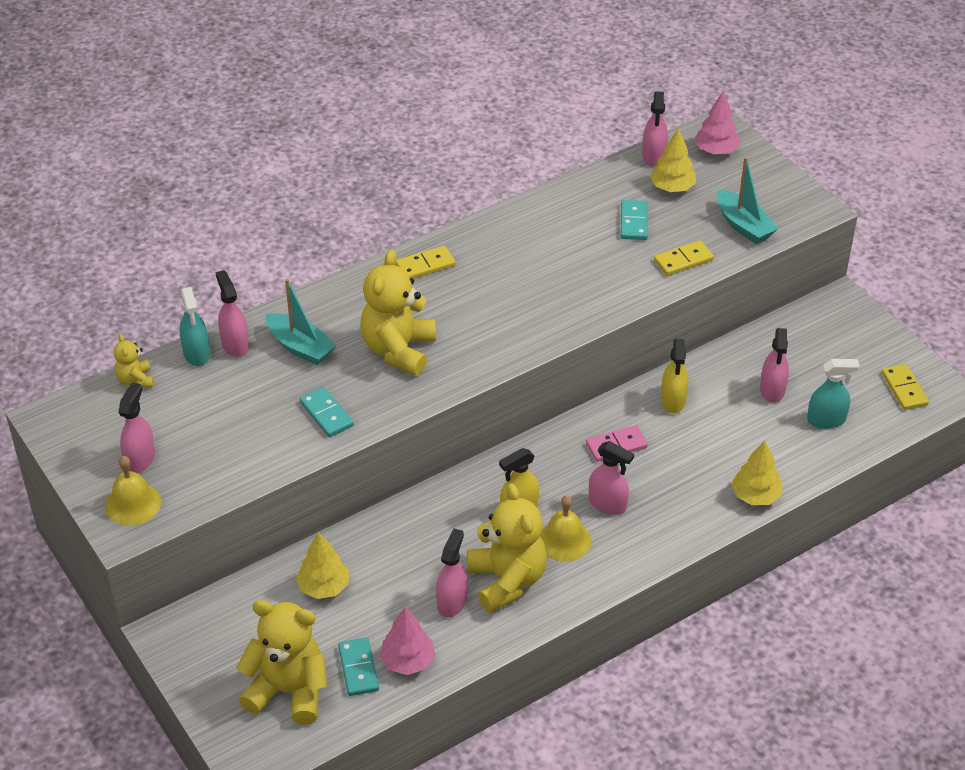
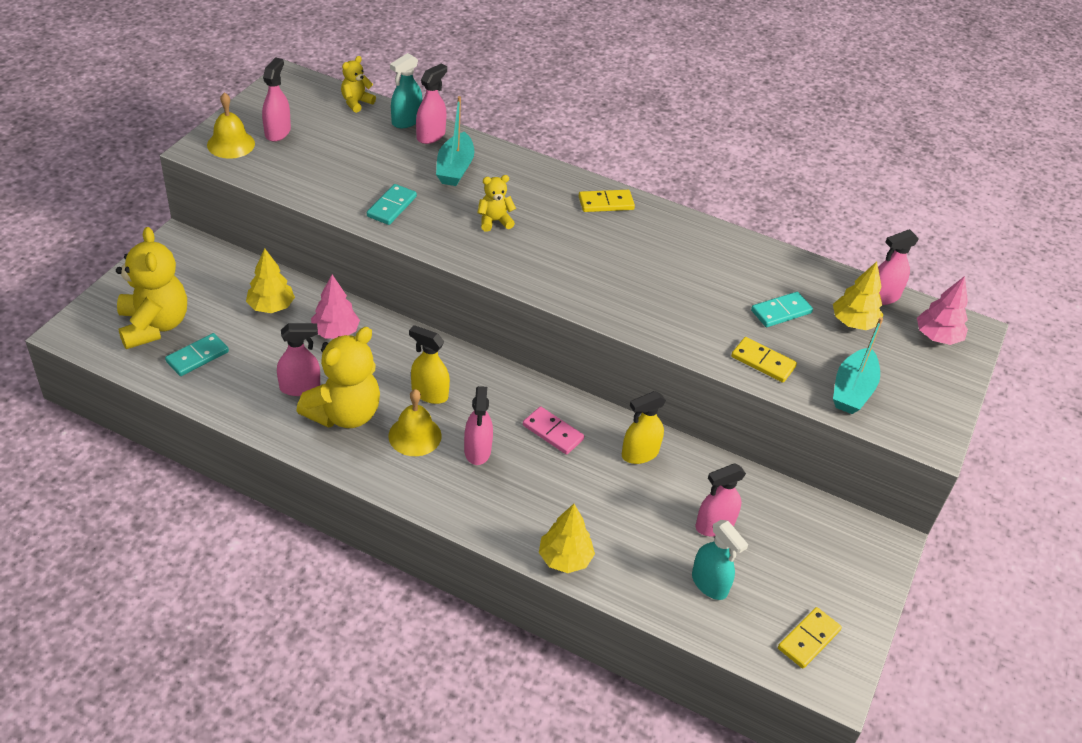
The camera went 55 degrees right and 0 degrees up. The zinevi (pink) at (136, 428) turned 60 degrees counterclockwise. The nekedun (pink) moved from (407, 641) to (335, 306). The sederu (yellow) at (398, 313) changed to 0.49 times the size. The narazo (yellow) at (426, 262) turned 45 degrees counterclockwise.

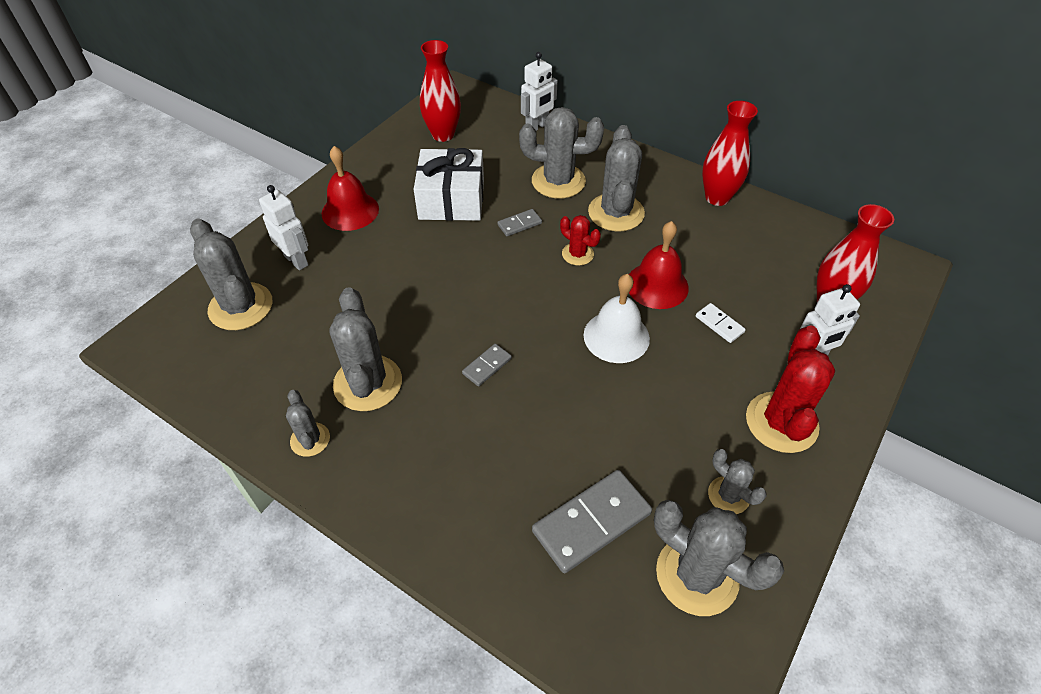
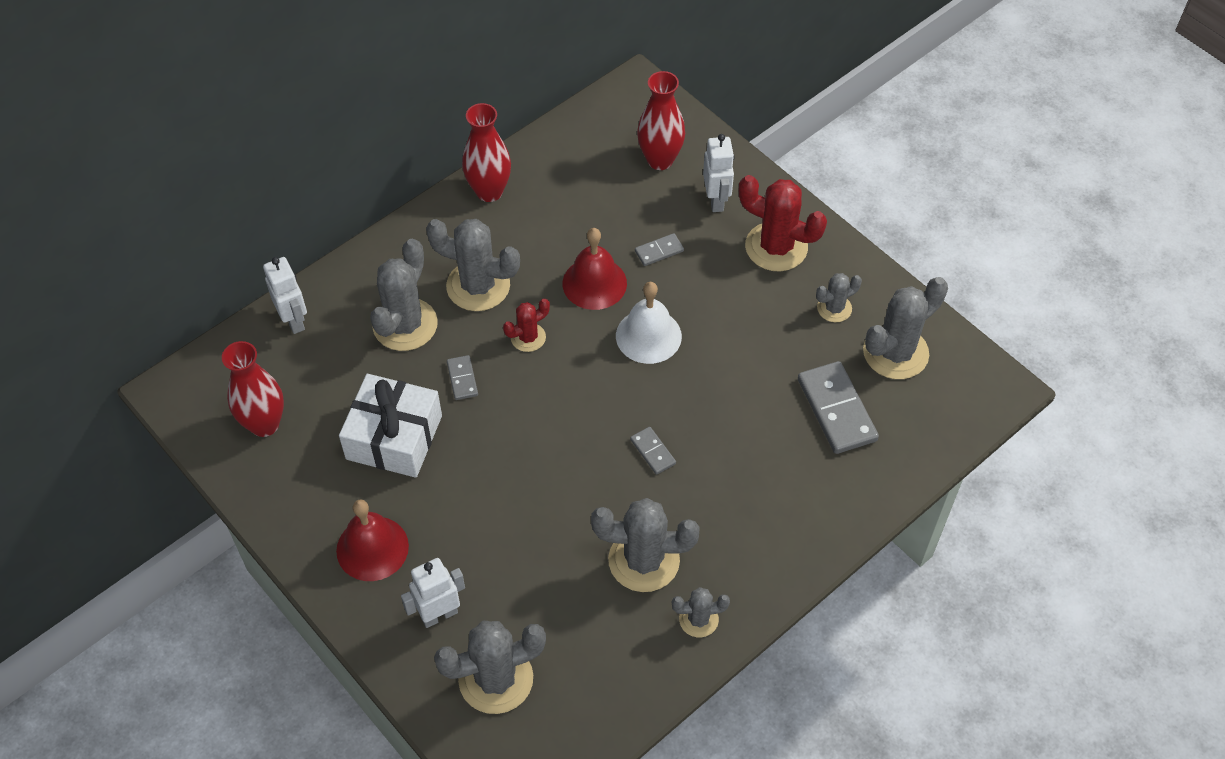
The camera went 75 degrees left and 5 degrees up. The narazo (white) at (721, 323) became the narazo (grey) at (659, 249).

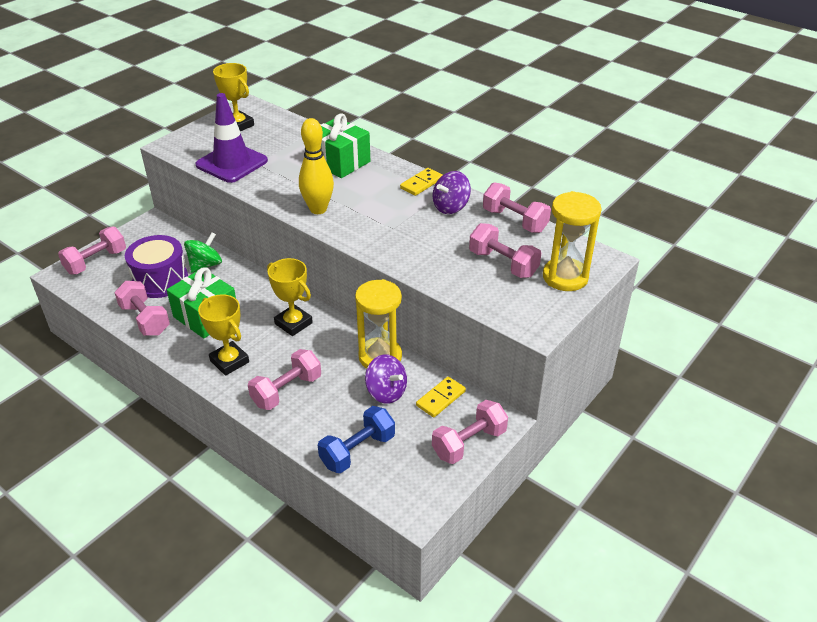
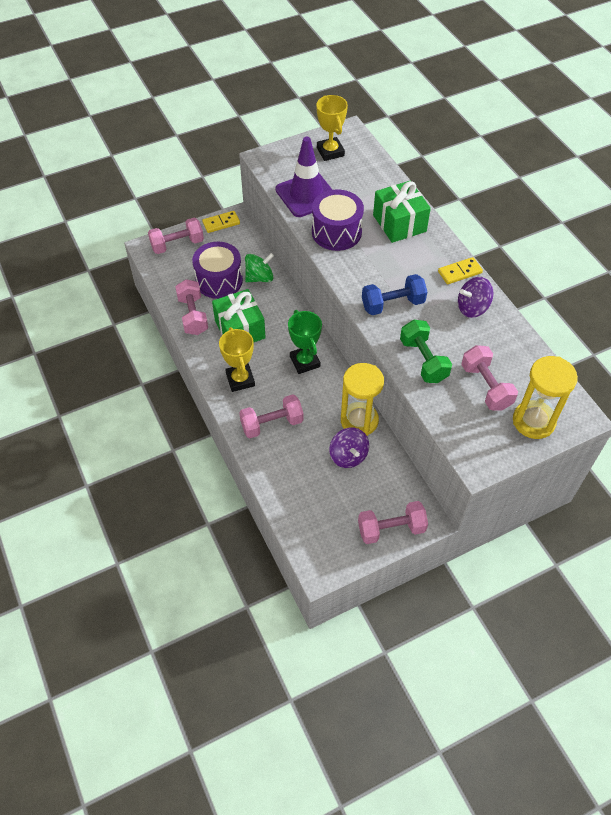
The camera went 25 degrees right and 15 degrees up. The narazo (yellow) moved from (441, 397) to (221, 222). The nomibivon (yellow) at (290, 297) became the nomibivon (green) at (305, 342). The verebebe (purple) at (338, 220) appeared. The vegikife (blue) moved from (356, 439) to (394, 294). The vegikife (green) at (426, 351) appeared. The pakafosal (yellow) at (316, 166) disappeared. The vegikife (pink) at (517, 208) disappeared.

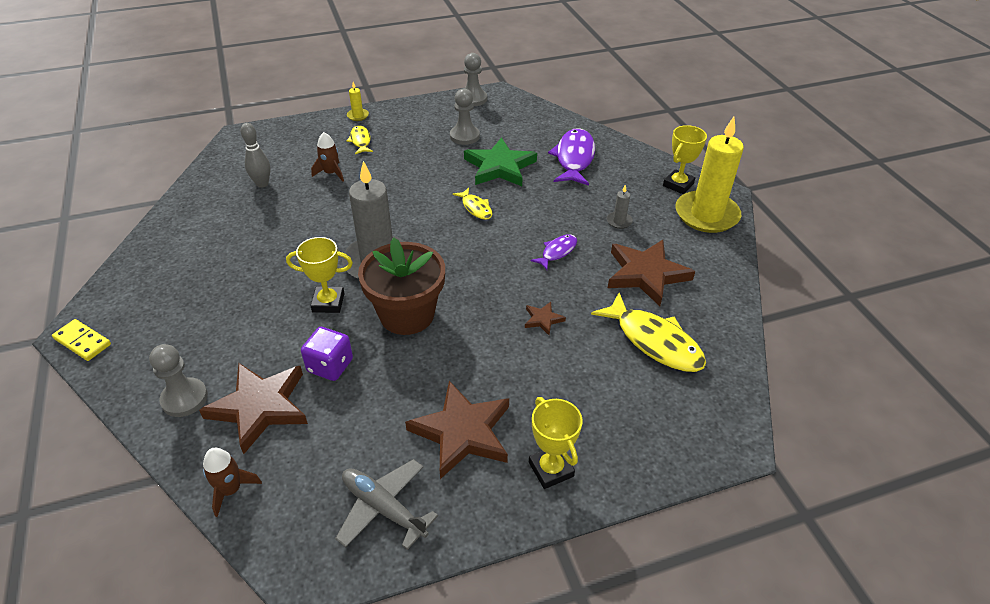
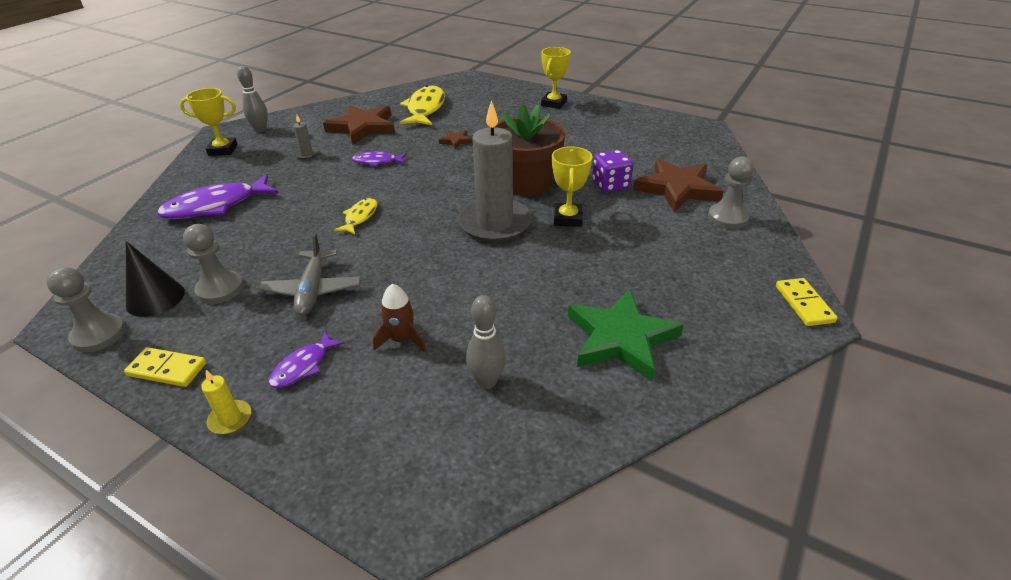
The camera went 130 degrees left and 5 degrees down. The narazo (yellow) at (165, 367) appeared. The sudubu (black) at (155, 279) appeared. The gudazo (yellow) at (709, 175) was replaced by the pakafosal (grey) at (252, 99). The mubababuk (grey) moved from (386, 504) to (309, 274). The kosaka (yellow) at (360, 140) became the kosaka (purple) at (306, 359). The nomibivon (yellow) at (319, 275) turned 45 degrees clockwise. The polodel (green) moved from (500, 161) to (625, 335). The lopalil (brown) at (232, 482) disappeared. The polodel (brown) at (457, 430) disappeared.

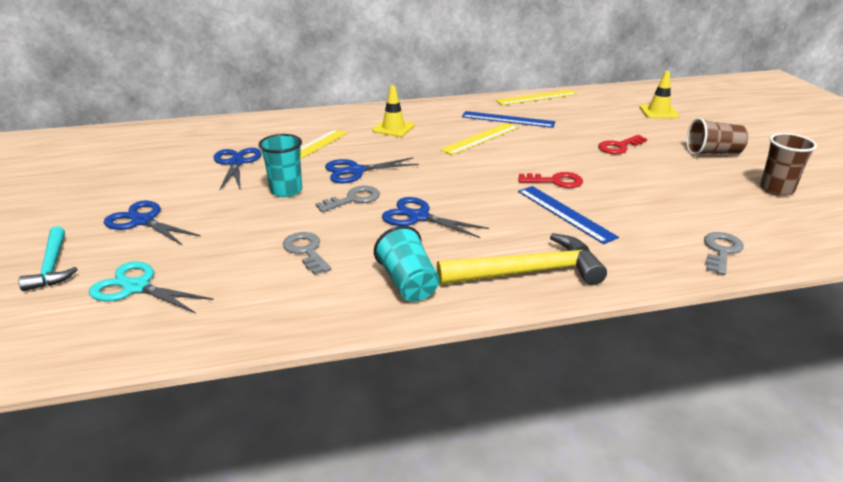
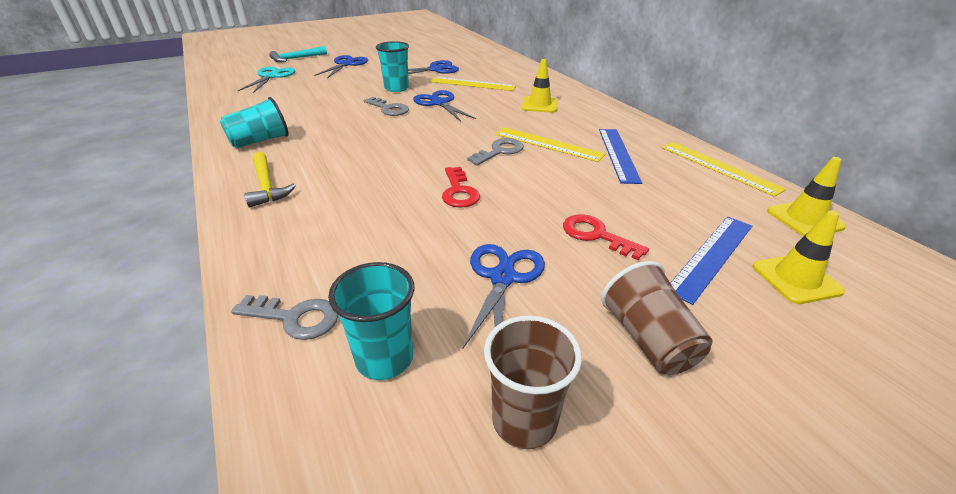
The camera went 75 degrees right and 5 degrees up. The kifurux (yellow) at (522, 259) changed to 0.62 times the size. The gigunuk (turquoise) at (371, 321) appeared. The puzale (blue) moved from (435, 217) to (504, 296). The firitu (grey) moved from (307, 253) to (495, 152). The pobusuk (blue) moved from (568, 215) to (711, 260). The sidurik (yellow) at (806, 196) appeared.

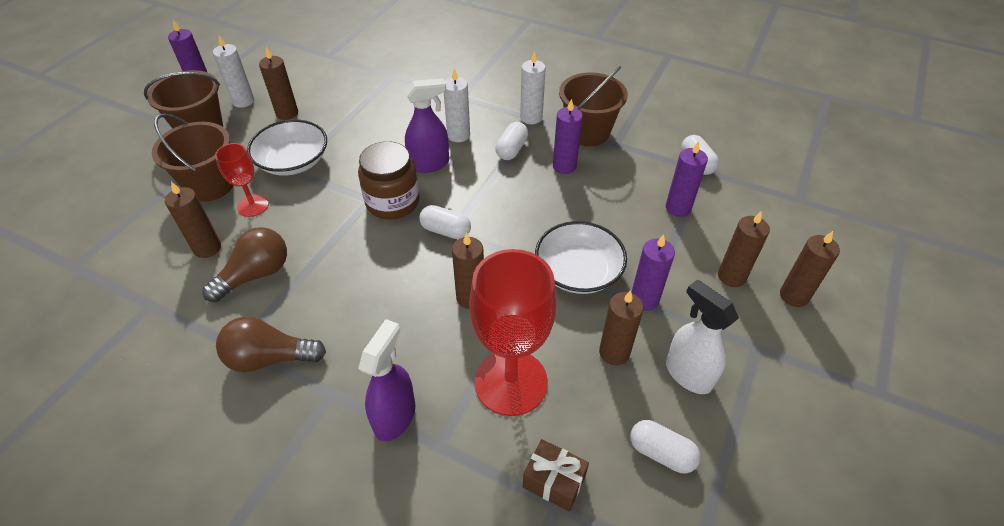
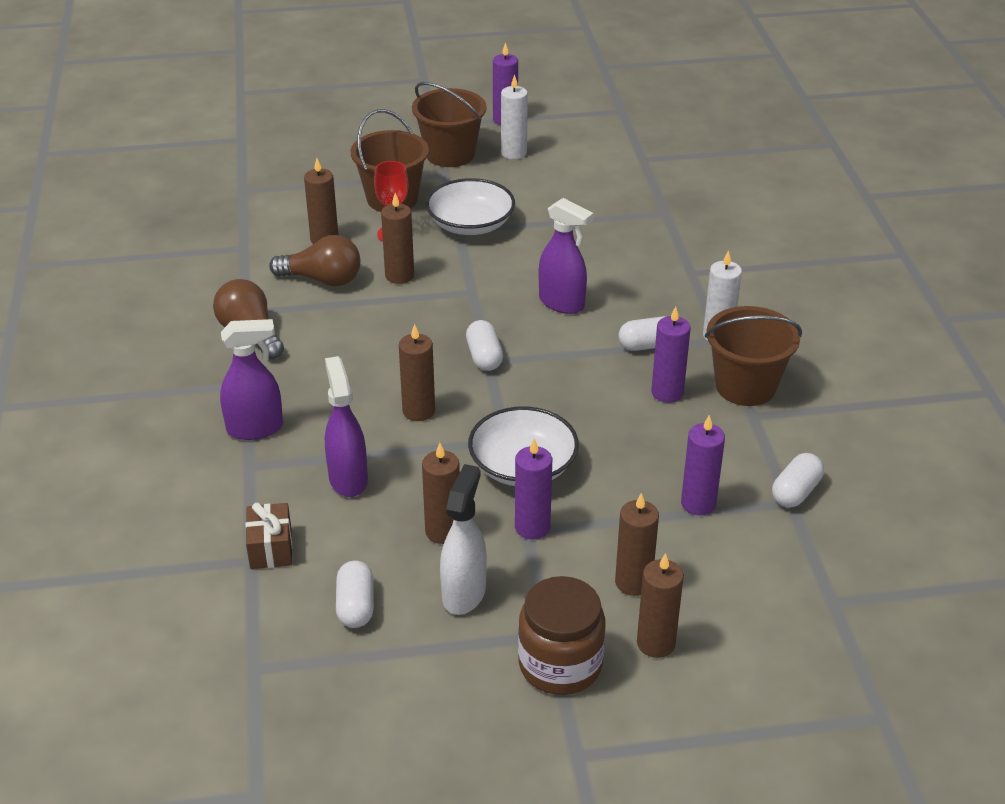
The camera went 55 degrees right and 10 degrees down. The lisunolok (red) at (513, 332) was replaced by the zinevi (purple) at (346, 426). The gudazo (brown) moved from (278, 83) to (397, 238). The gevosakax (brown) moved from (388, 180) to (561, 635). The gudazo (white) at (457, 105) disappeared.

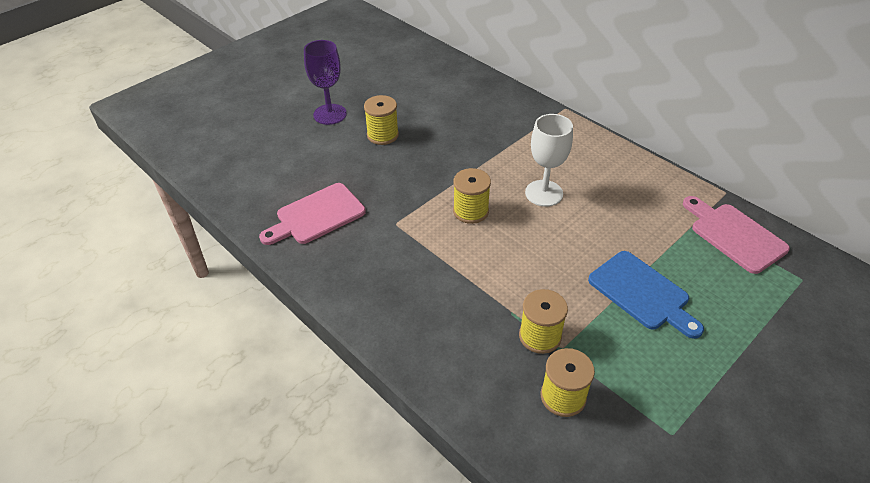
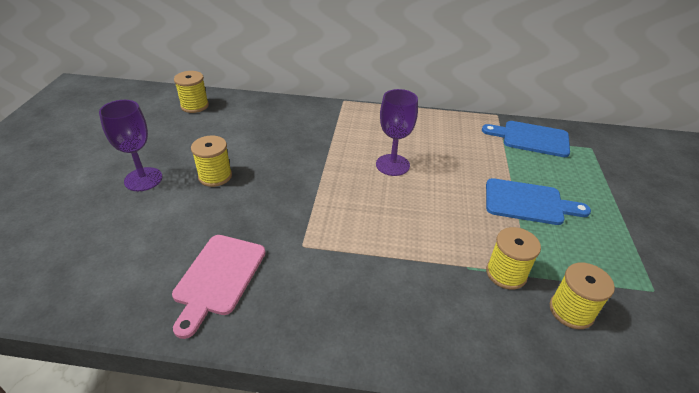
The camera went 40 degrees left and 5 degrees down. The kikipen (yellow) moved from (472, 196) to (191, 92). The lisunolok (white) at (549, 160) became the lisunolok (purple) at (397, 132). The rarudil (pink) at (736, 235) became the rarudil (blue) at (526, 139).

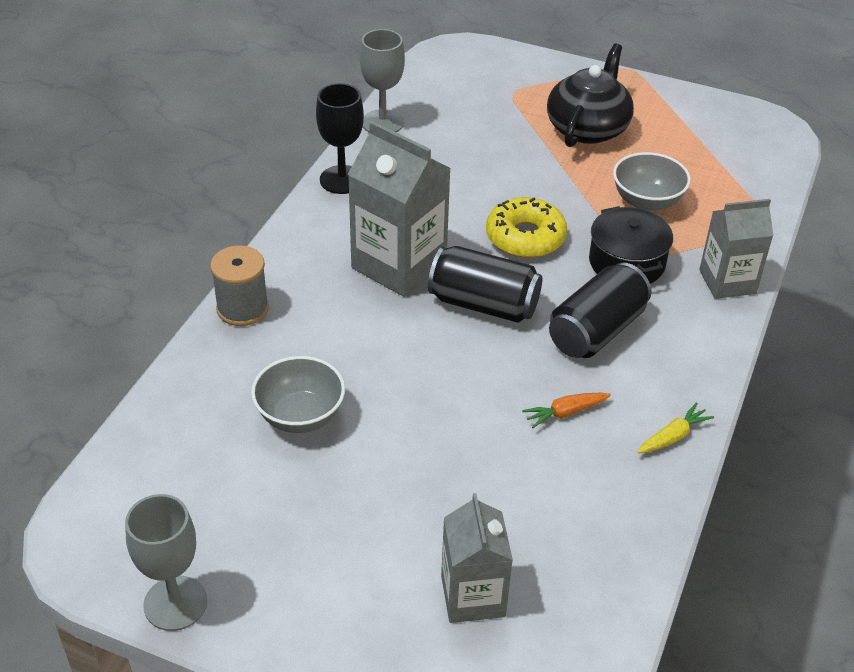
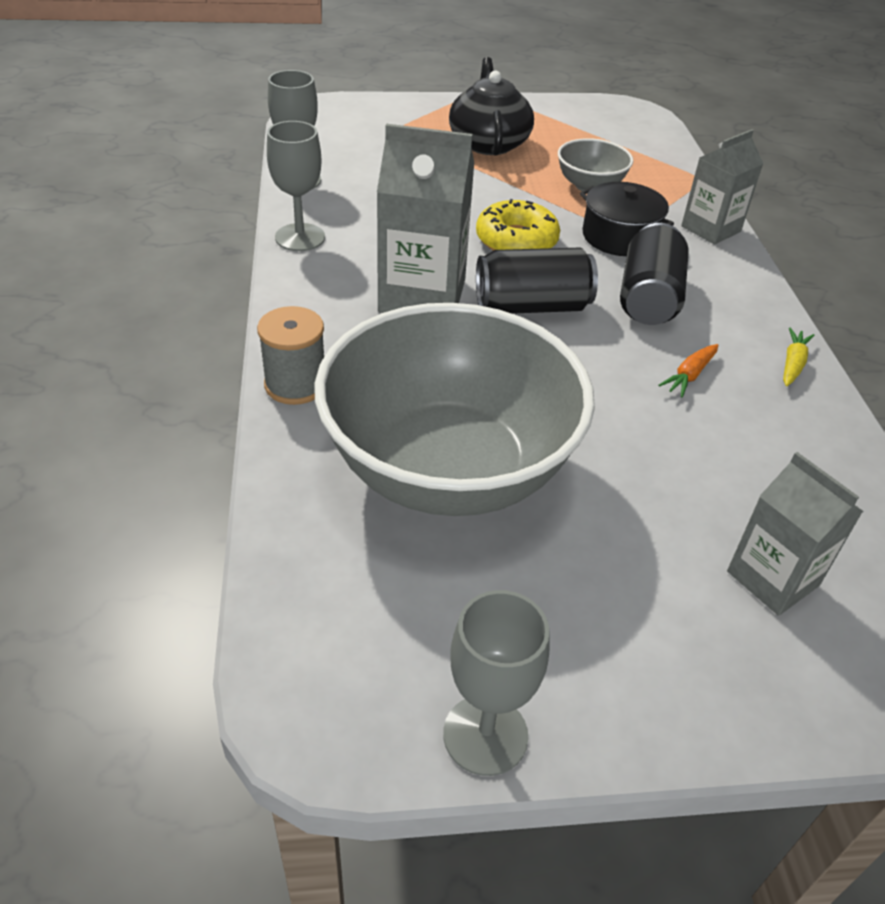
The camera went 30 degrees left and 0 degrees up. The lisunolok (black) at (340, 138) became the lisunolok (grey) at (296, 186). The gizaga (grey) at (298, 394) changed to 2.33 times the size.

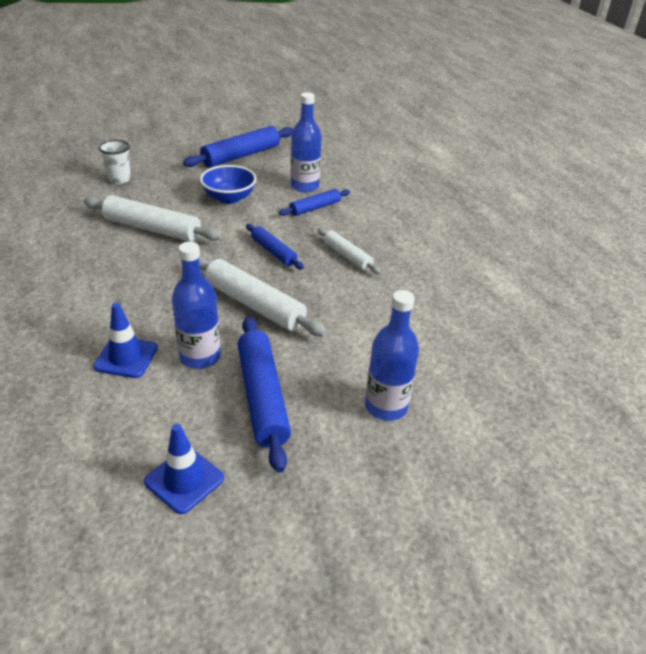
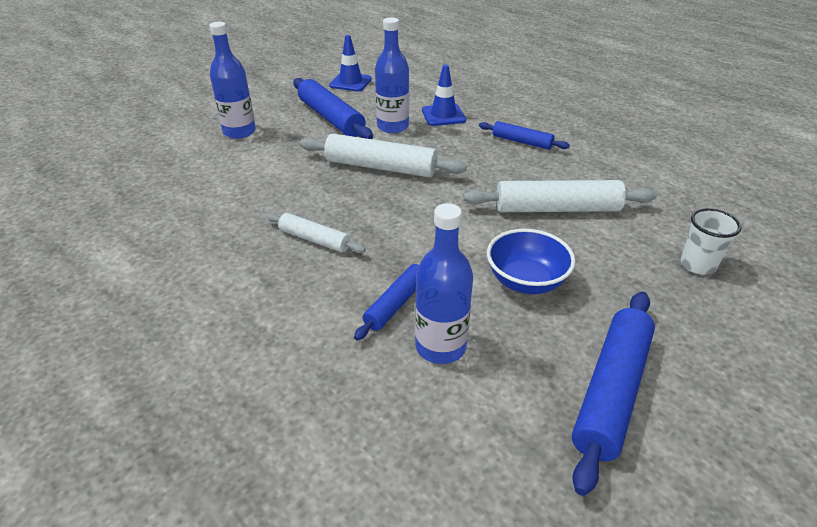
The camera went 160 degrees right and 0 degrees up. The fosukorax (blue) moved from (275, 246) to (524, 135).

